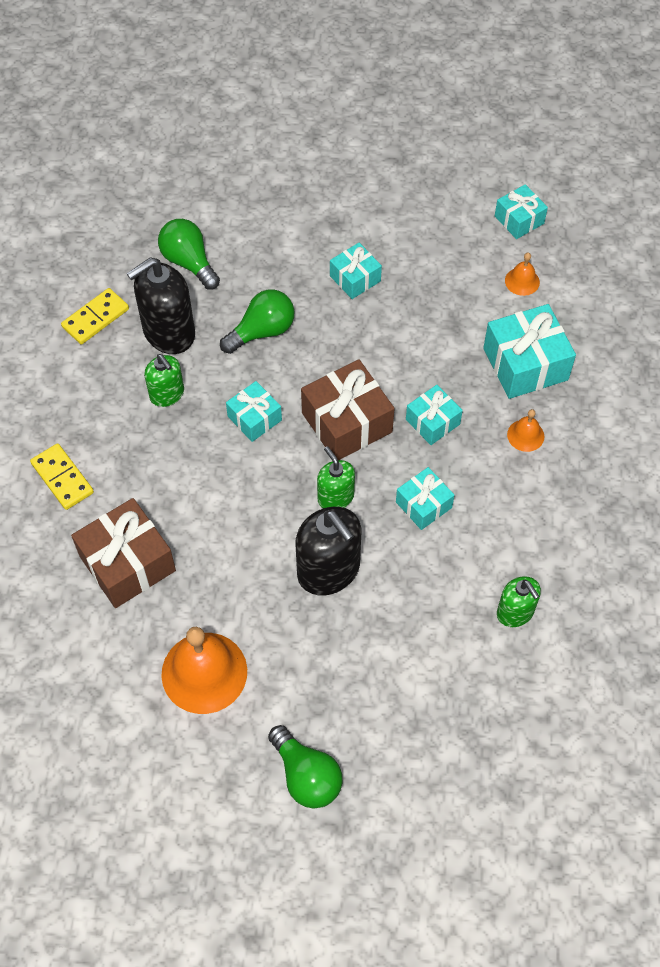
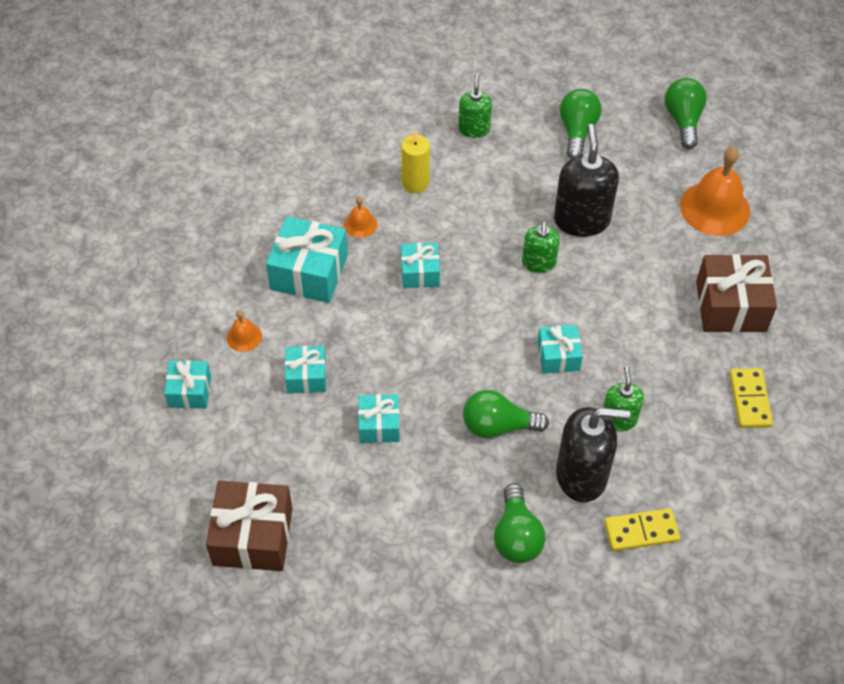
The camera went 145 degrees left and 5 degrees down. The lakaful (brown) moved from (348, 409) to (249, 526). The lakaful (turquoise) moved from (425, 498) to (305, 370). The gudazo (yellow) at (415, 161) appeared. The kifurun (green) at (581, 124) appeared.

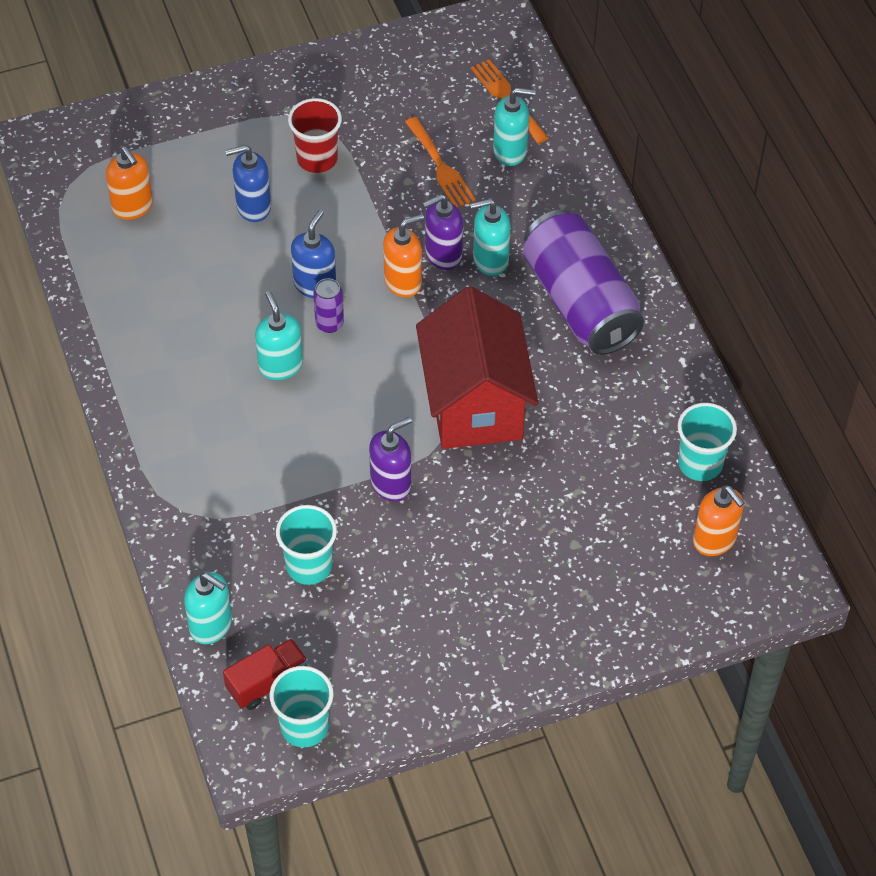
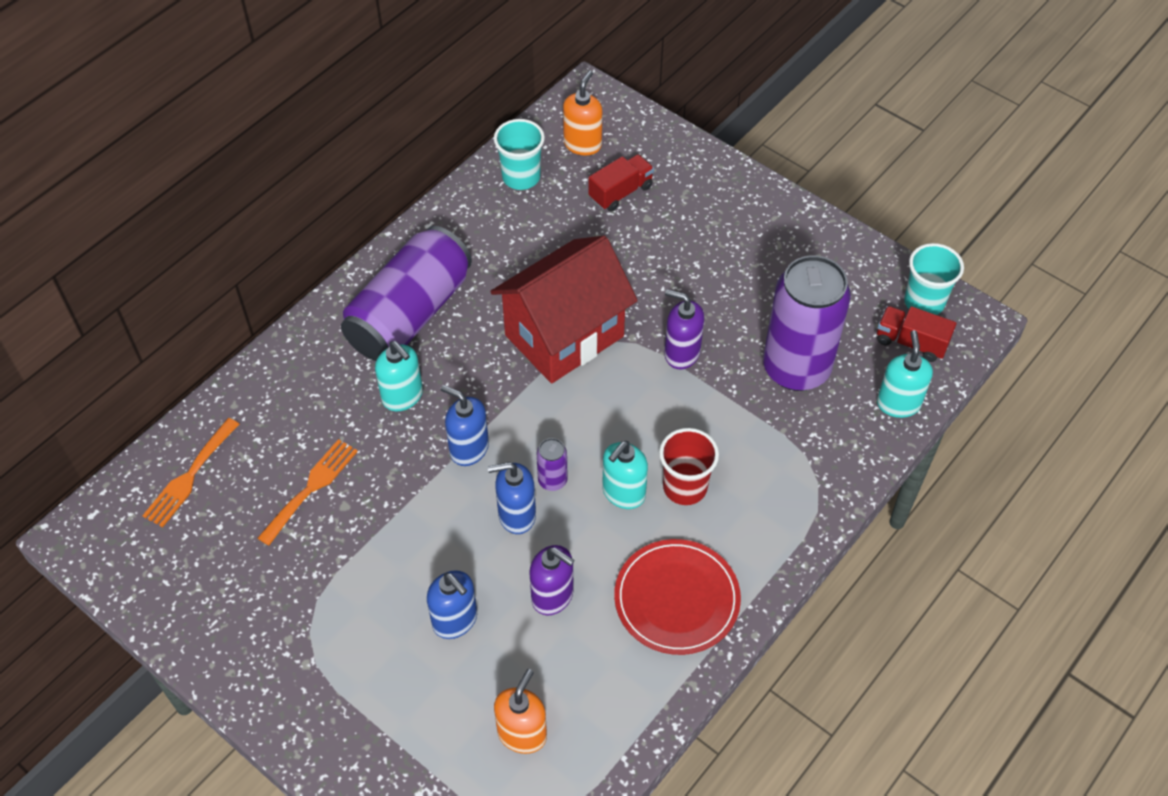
The camera went 120 degrees left and 0 degrees up. The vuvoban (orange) at (403, 255) became the vuvoban (blue) at (465, 425). The vuvoban (purple) moved from (442, 232) to (551, 580). The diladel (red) at (621, 183) appeared. The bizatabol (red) at (677, 597) appeared. The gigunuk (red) moved from (315, 135) to (689, 466). The gigunuk (turquoise) at (306, 545) was replaced by the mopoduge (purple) at (807, 323). The vuvoban (turquoise) at (514, 127) disappeared.

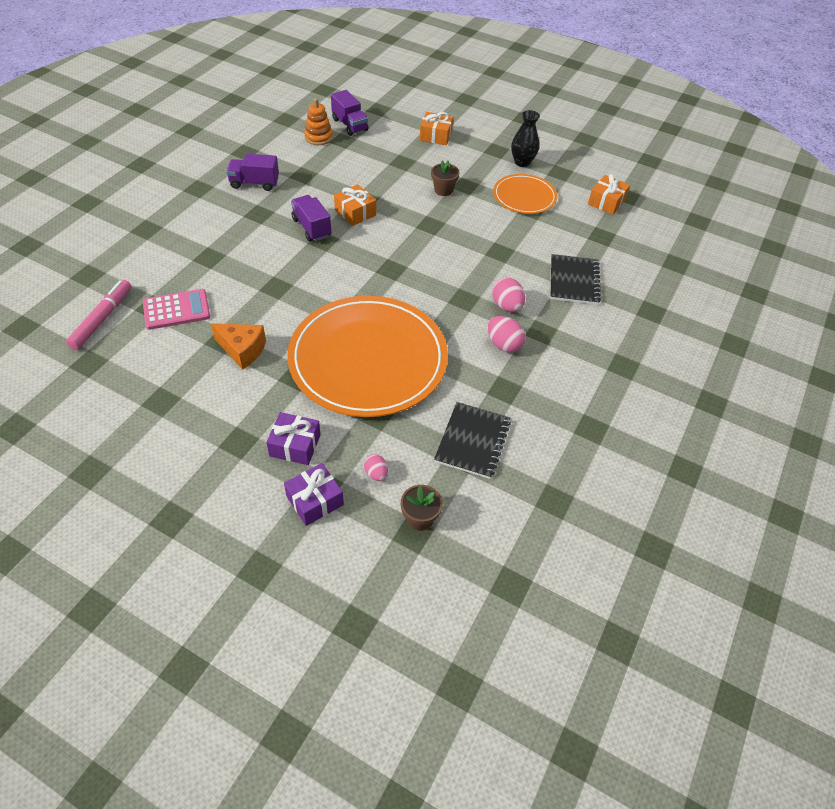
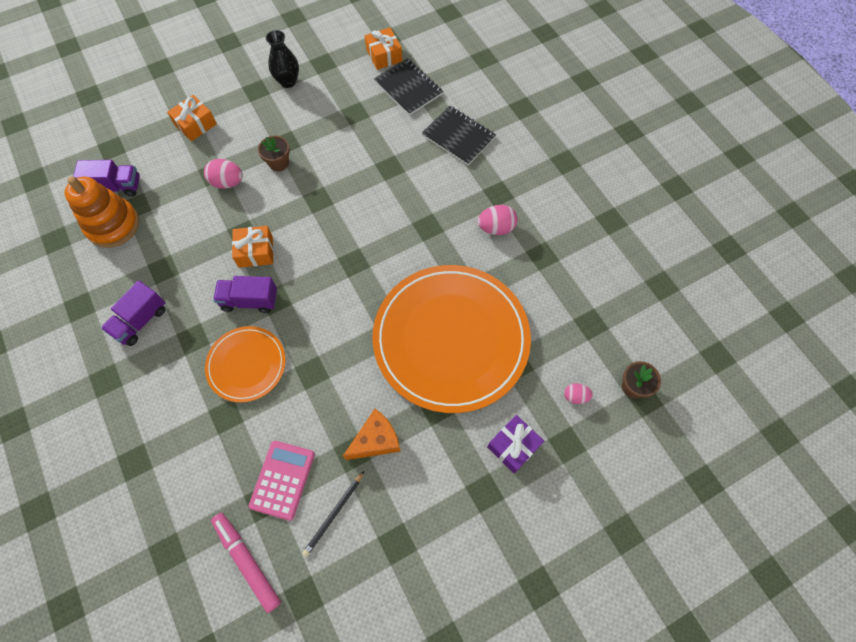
The camera went 55 degrees left and 15 degrees up. The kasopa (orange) at (318, 121) changed to 1.56 times the size. The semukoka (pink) moved from (508, 294) to (223, 174). The bizatabol (orange) moved from (525, 194) to (245, 364). The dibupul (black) at (333, 514) appeared. The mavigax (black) moved from (472, 440) to (408, 86). The lakaful (purple) at (314, 494) disappeared.

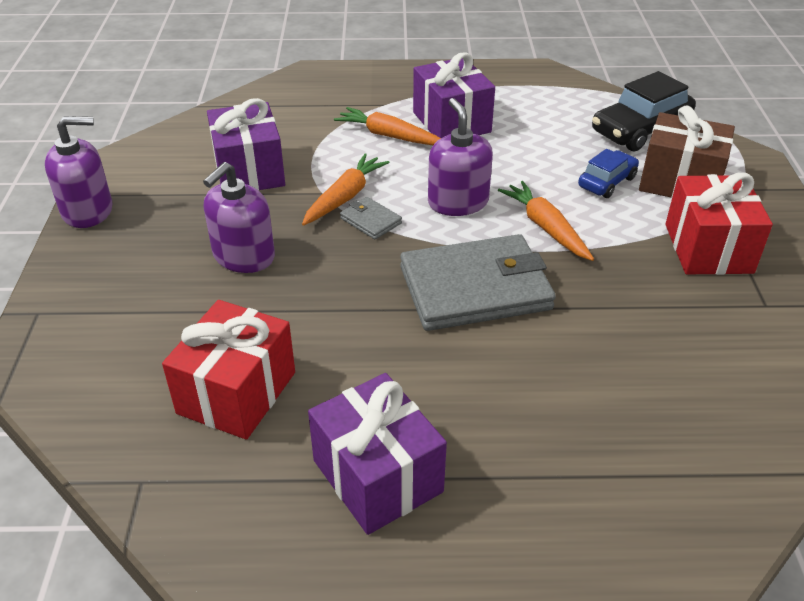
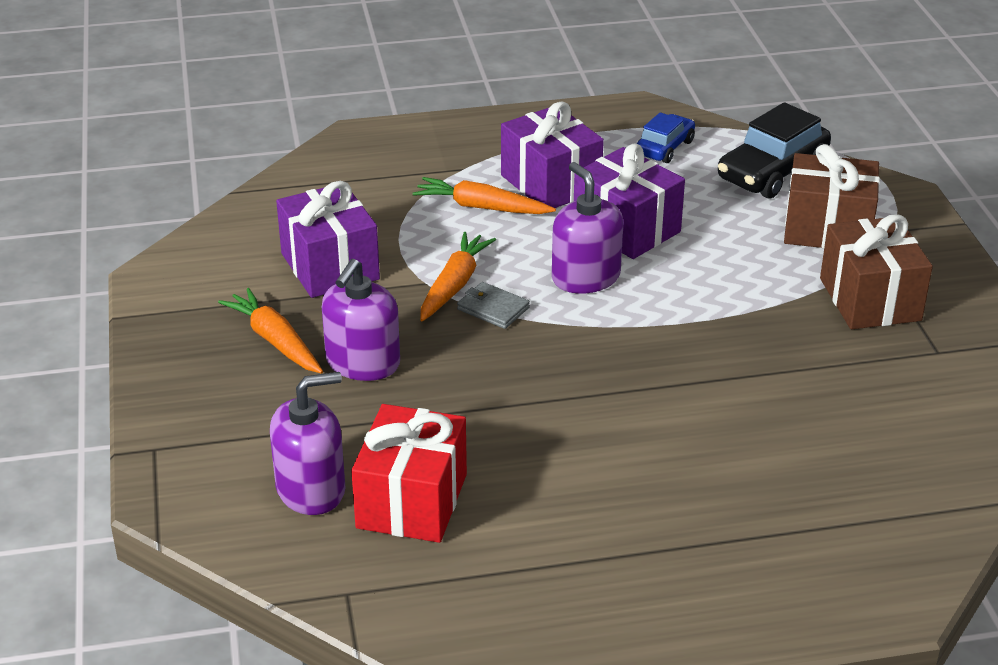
The camera went 10 degrees left and 5 degrees down. The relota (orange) moved from (546, 221) to (270, 331). The vuvoban (purple) moved from (78, 172) to (307, 443). The lakaful (purple) moved from (377, 454) to (629, 201). The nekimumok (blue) moved from (608, 173) to (666, 137). The lakaful (red) at (719, 224) became the lakaful (brown) at (876, 271). The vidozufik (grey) at (478, 282) disappeared.

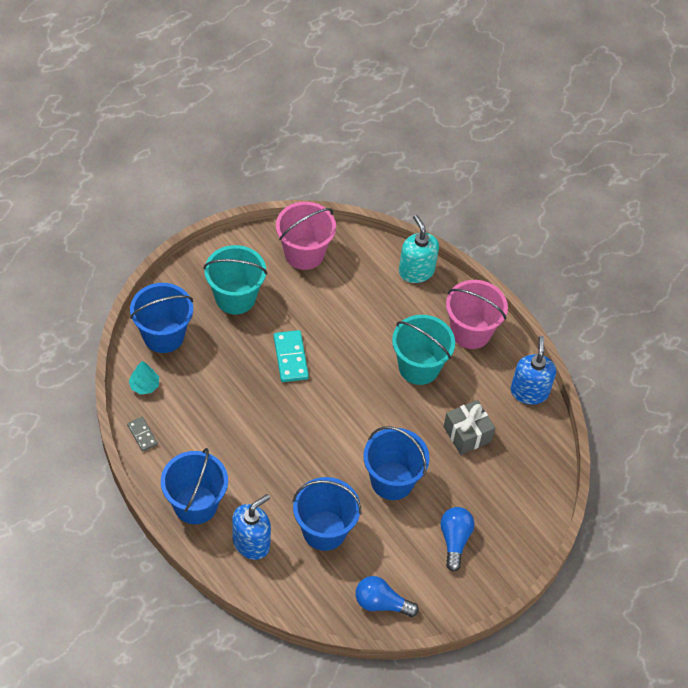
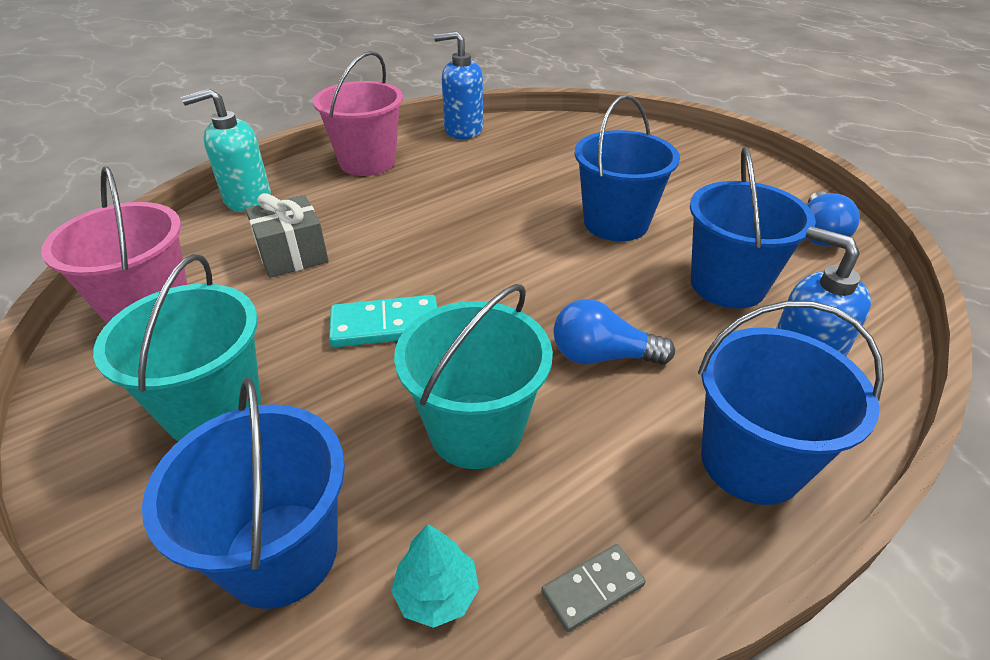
The camera went 85 degrees left and 15 degrees down. The lakaful (grey) moved from (469, 427) to (287, 235). The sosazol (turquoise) moved from (423, 350) to (473, 376). The kifurun (blue) moved from (457, 539) to (614, 332).

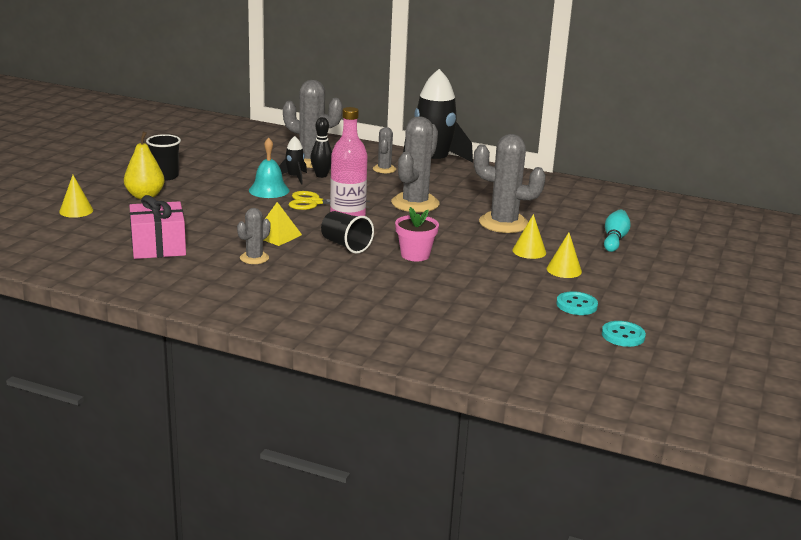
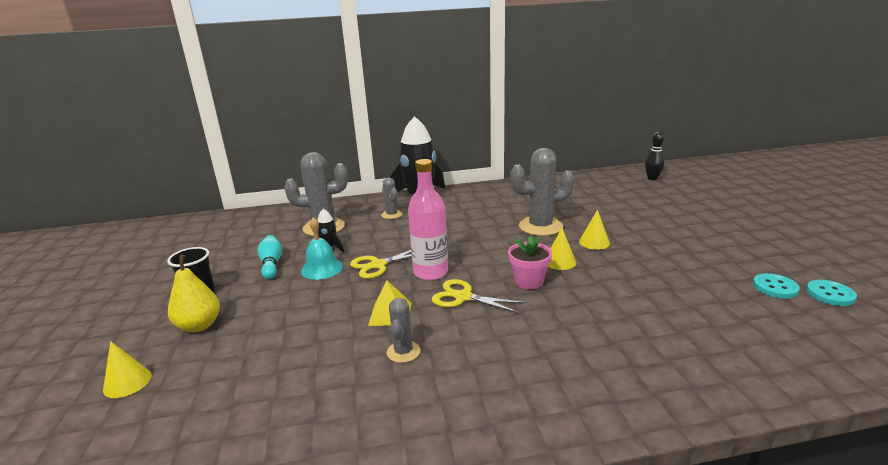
The camera went 30 degrees left and 0 degrees up. The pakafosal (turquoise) moved from (617, 231) to (270, 257). The gigunuk (black) at (347, 232) was replaced by the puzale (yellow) at (479, 296). The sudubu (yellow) moved from (564, 255) to (562, 249). The pakafosal (black) moved from (321, 147) to (654, 156). The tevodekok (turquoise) moved from (577, 303) to (831, 293). The lakaful (pink) at (157, 227) disappeared. The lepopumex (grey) at (415, 164) disappeared.

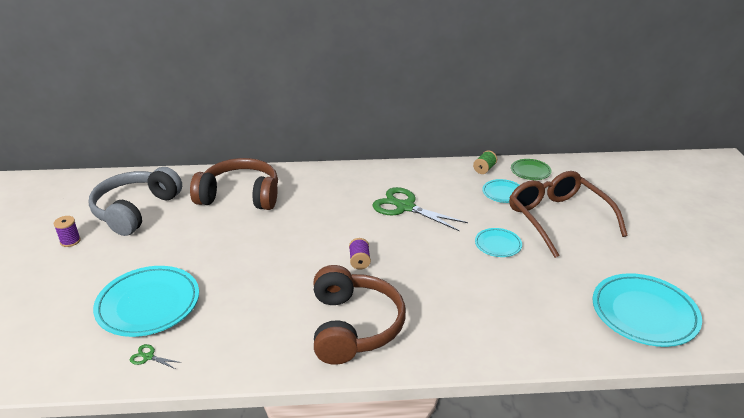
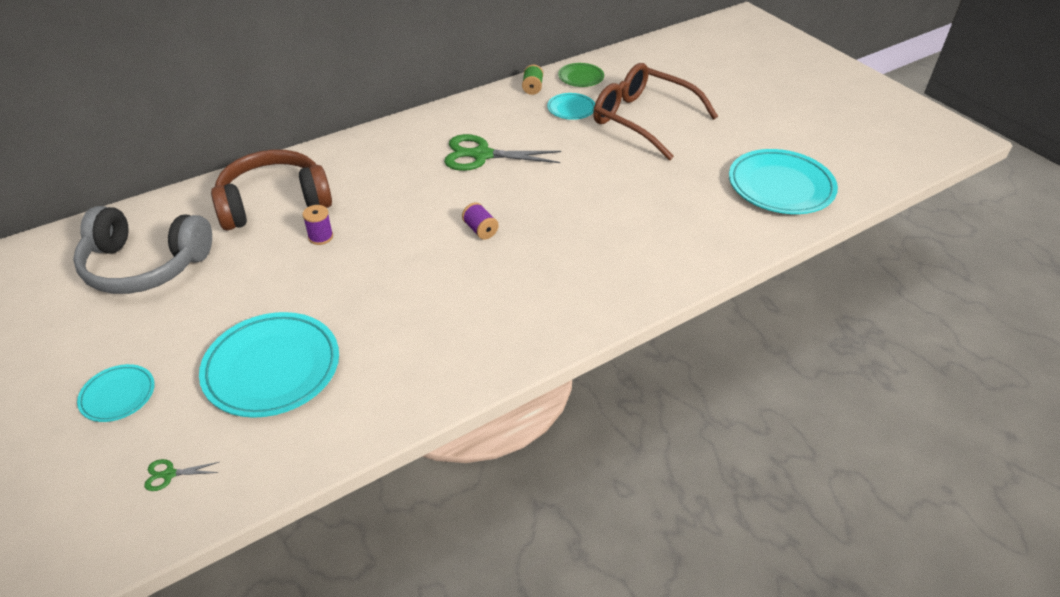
The camera went 30 degrees left and 10 degrees up. The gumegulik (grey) at (135, 201) turned 75 degrees counterclockwise. The bizatabol (turquoise) moved from (498, 242) to (116, 393). The puzale (green) moved from (156, 356) to (181, 475). The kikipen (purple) moved from (67, 231) to (317, 225). The gumegulik (brown) at (360, 315) disappeared.

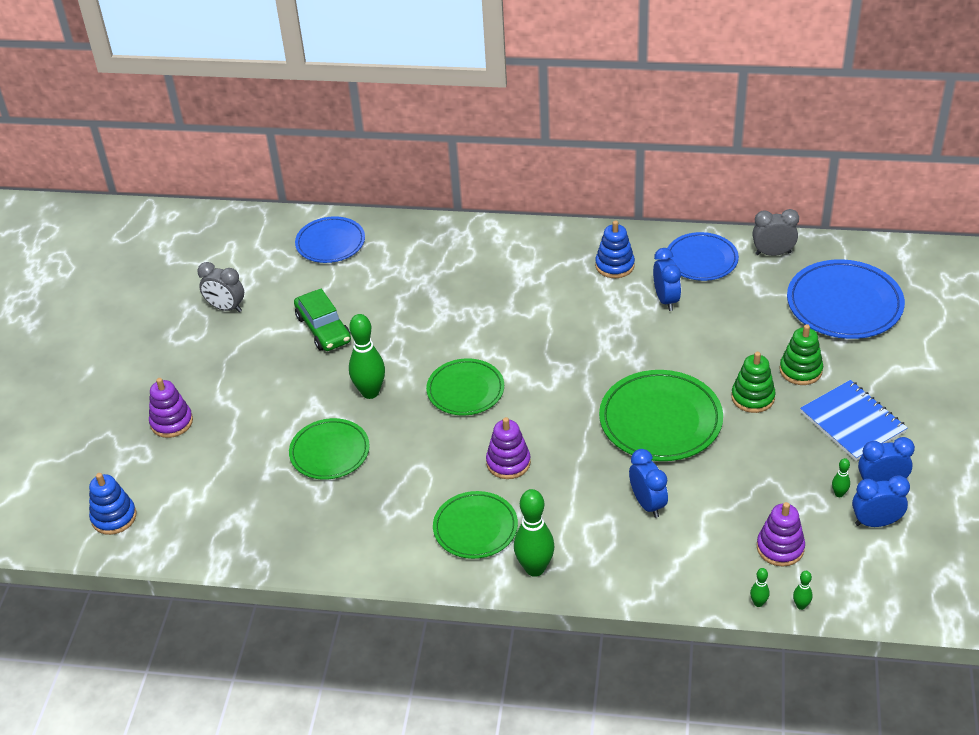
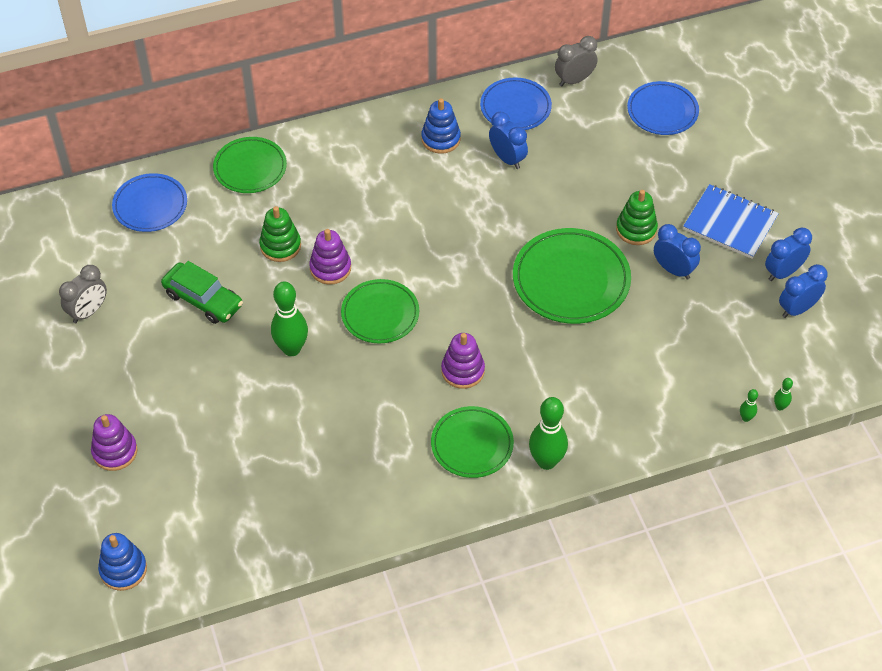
The camera went 30 degrees left and 10 degrees up. The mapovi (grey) at (220, 287) turned 45 degrees counterclockwise. The bizatabol (green) moved from (329, 449) to (250, 165). The kasopa (green) moved from (801, 354) to (280, 234). The kasopa (purple) moved from (781, 534) to (330, 257). The bizatabol (blue) at (846, 299) changed to 0.65 times the size. The mapovi (blue) moved from (648, 483) to (677, 252). The pakafosal (green) at (841, 477) disappeared.

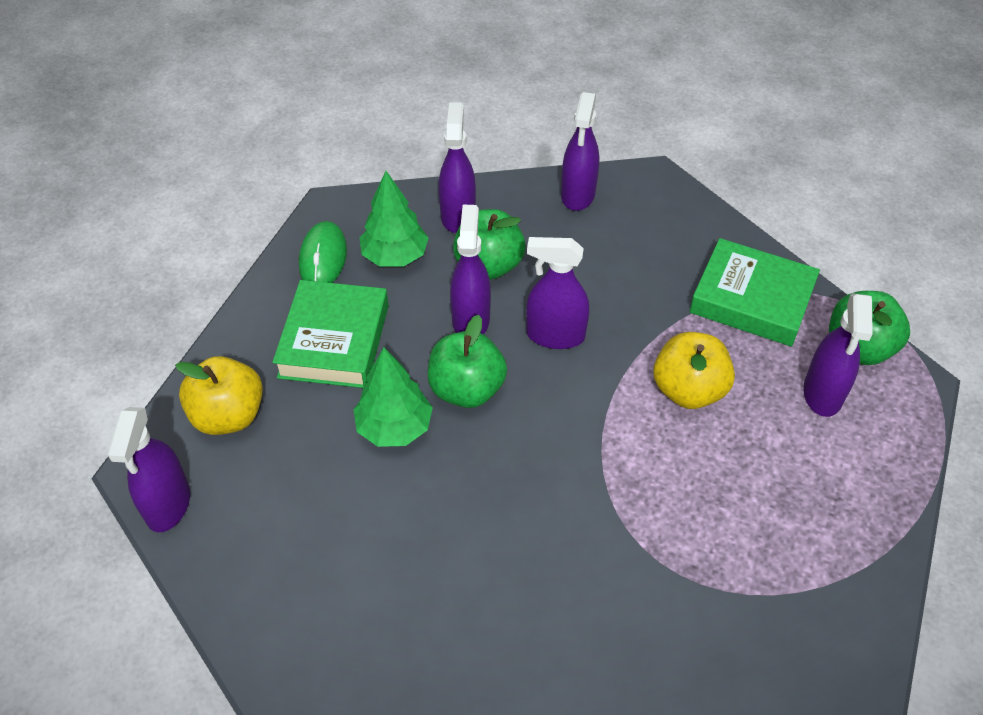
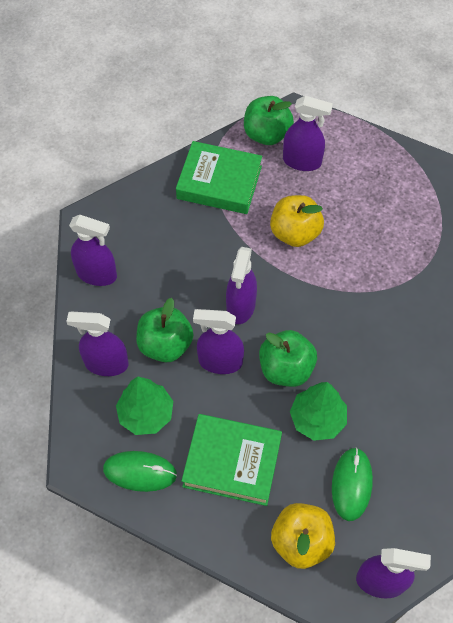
The camera went 85 degrees left and 10 degrees up. The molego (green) at (754, 292) turned 75 degrees clockwise. The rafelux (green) at (352, 484) appeared.

